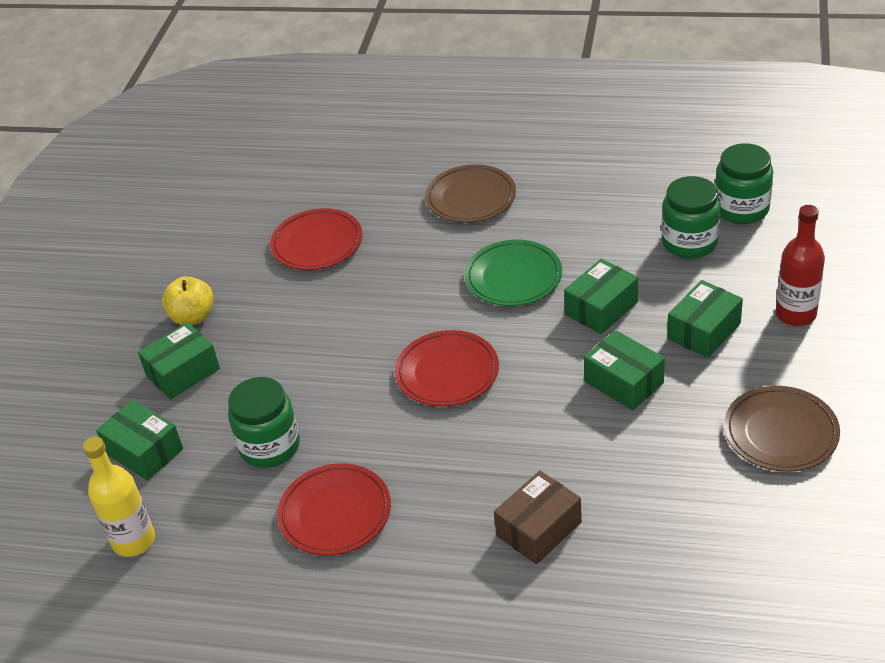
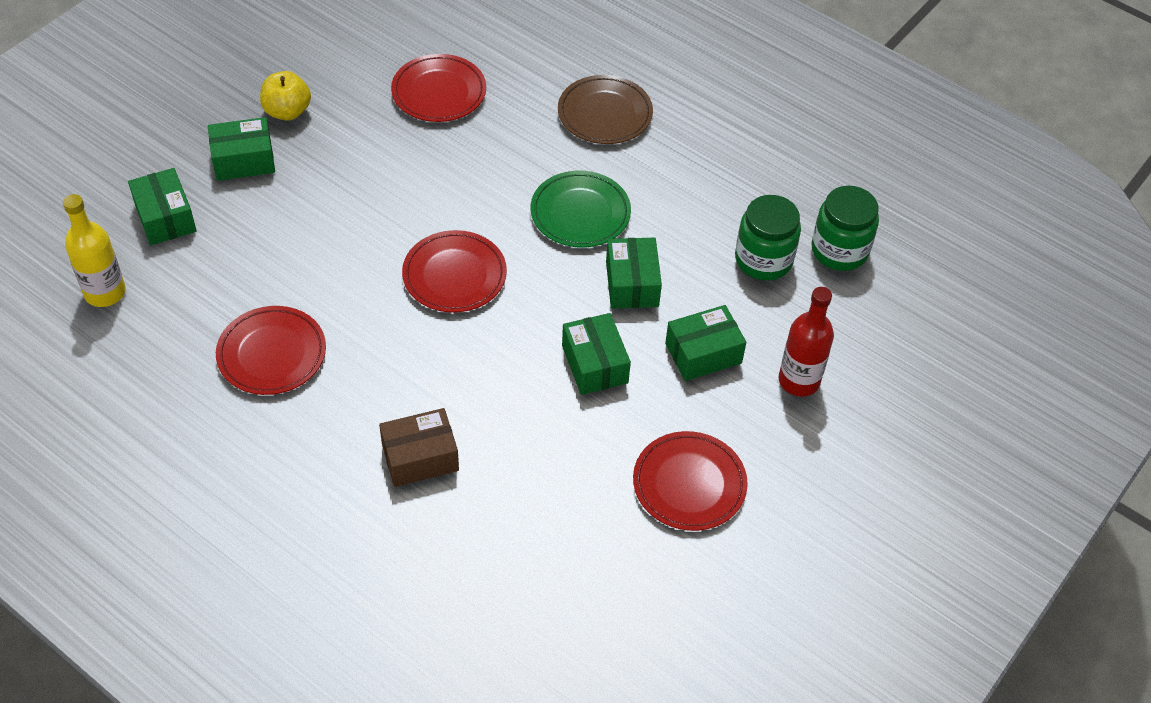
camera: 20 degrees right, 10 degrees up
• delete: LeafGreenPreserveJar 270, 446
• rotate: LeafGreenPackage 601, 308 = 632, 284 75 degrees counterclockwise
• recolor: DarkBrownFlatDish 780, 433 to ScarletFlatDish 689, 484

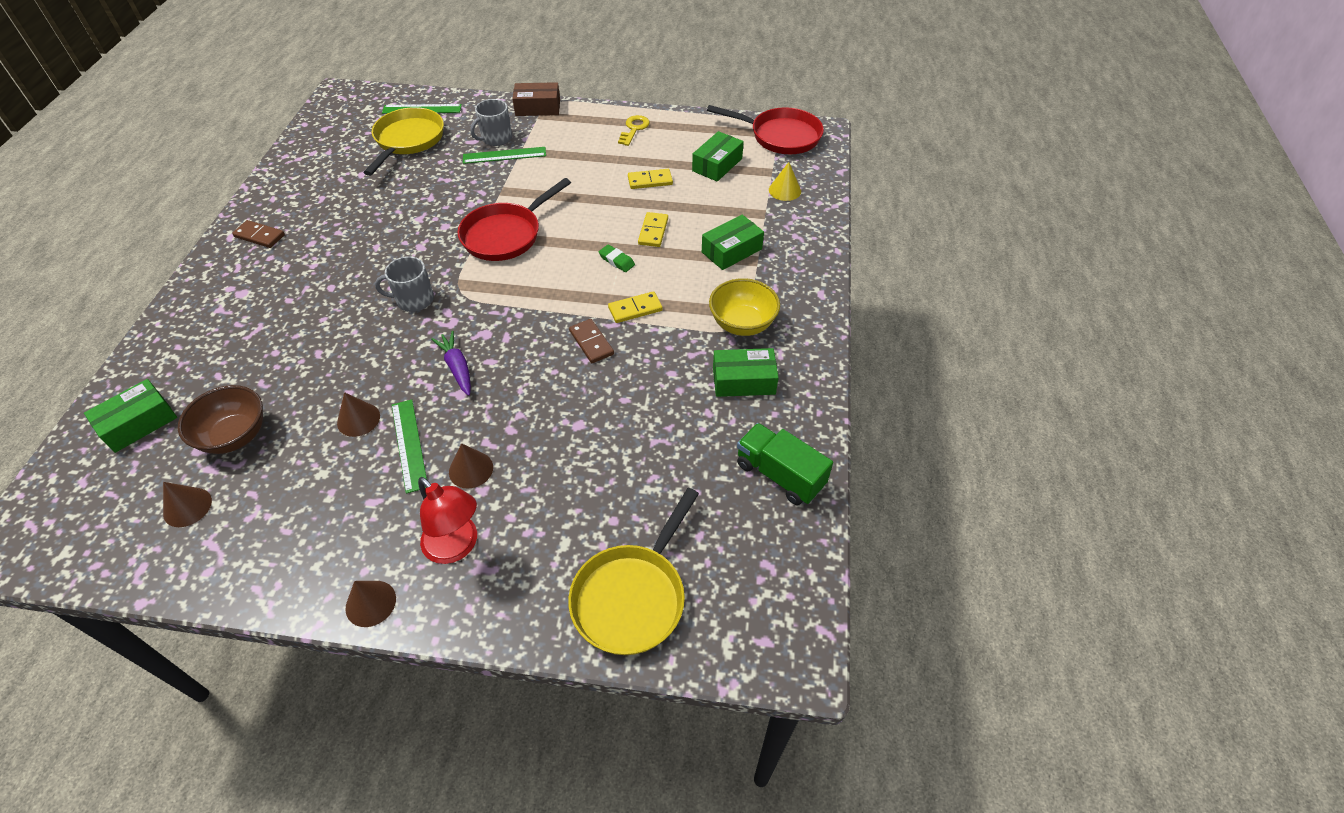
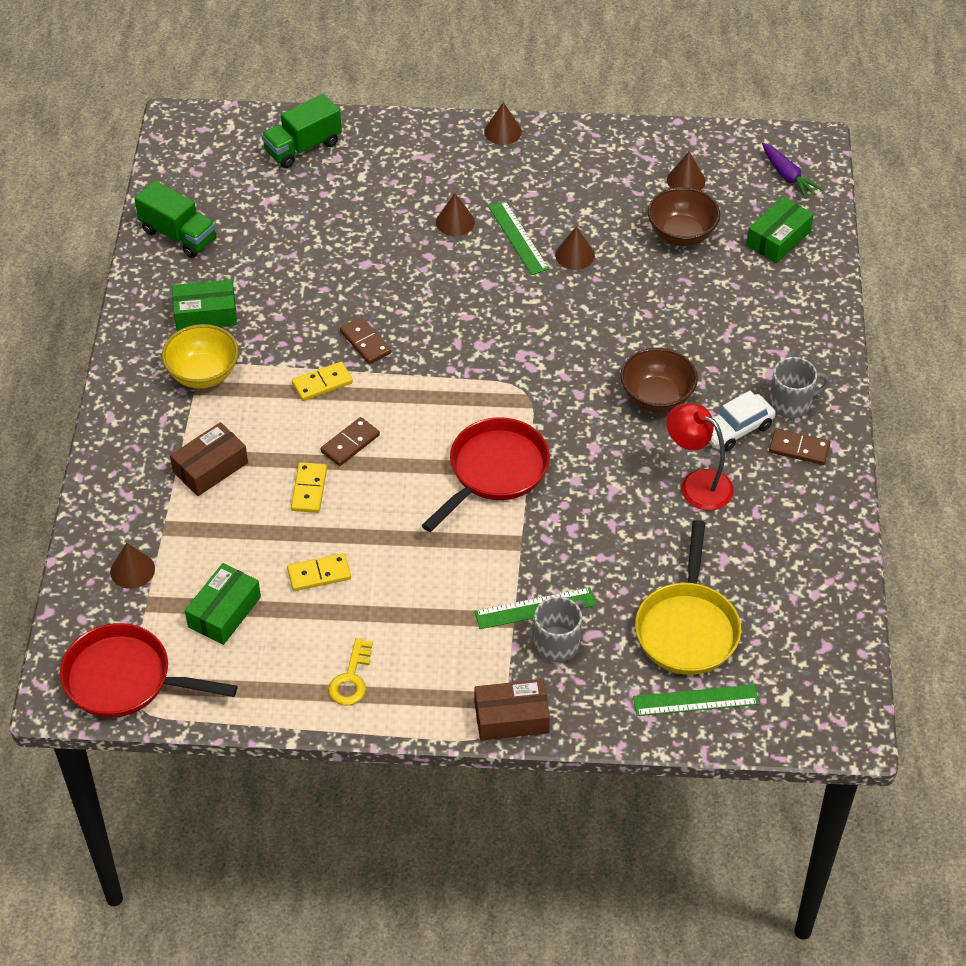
camera: 175 degrees right, 0 degrees up
• move: GrayCoffeeMug 413, 300 to 791, 403
• move: ScarletLamp 457, 547 to 697, 484
• move: VioletCarrot 457, 367 to 787, 176
• replace: YellowFryingPan 632, 597 to LeafGreenTruck 303, 147
• replace: LeafGreenPencilEraser 616, 261 to DarkBrownDomino 350, 443
• recolor: LeafGreenPackage 731, 250 to DarkBrownPackage 210, 467
• recolor: YellowConeShape 784, 190 to DarkBrownConeShape 132, 570
• insert: DarkBrownServingBowl 656, 397
• insert: PureWhiteToyCar 736, 429

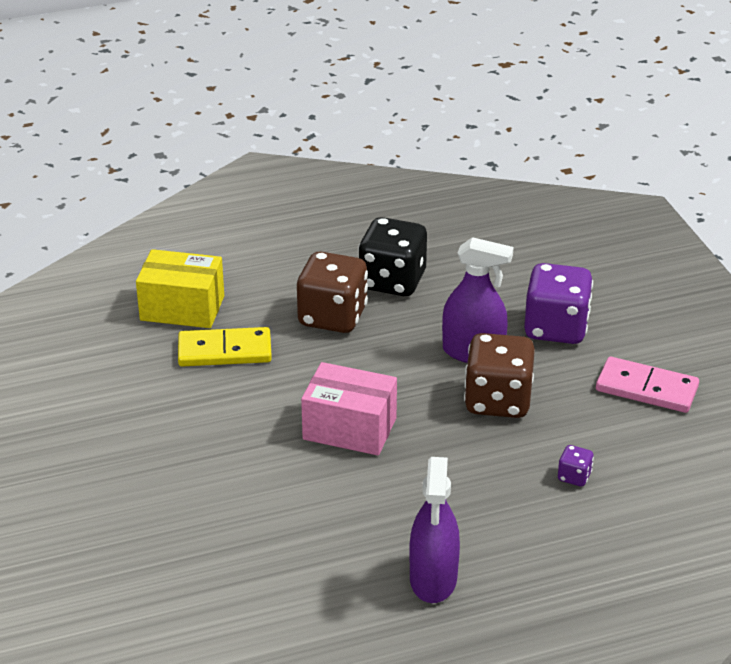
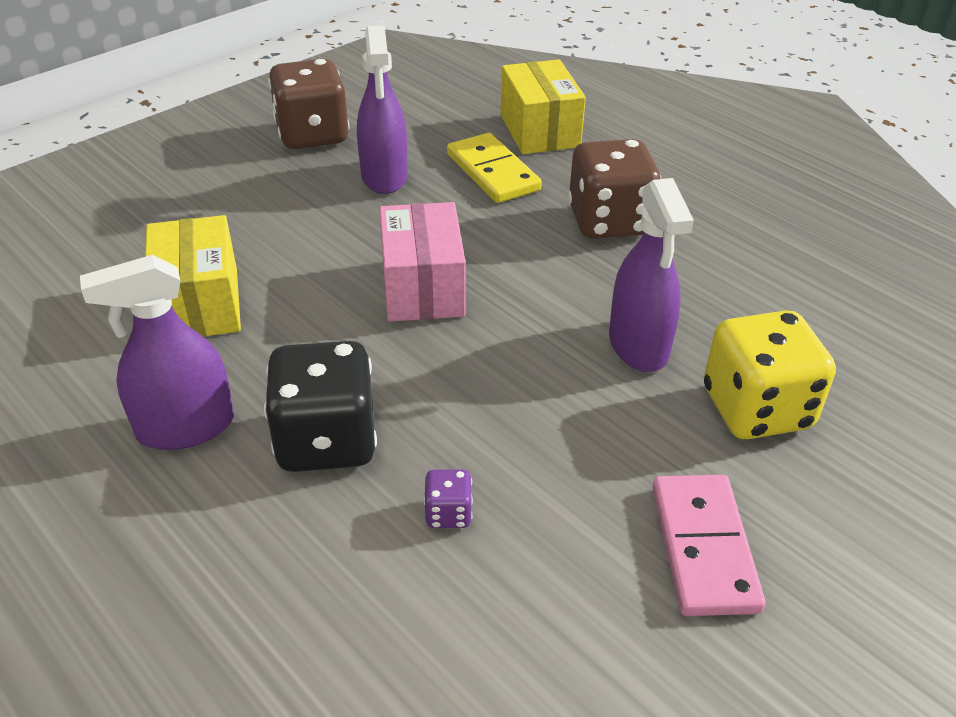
camera: 65 degrees right, 5 degrees up
• move: JetBlackDice 392, 281 to 326, 441
• move: DarkBrownDice 498, 401 to 312, 135
• recolor: VioletDice 556, 328 to YellowDice 756, 409
• insert: YellowPackage 199, 304
• insert: VioletSprayBottle 384, 176

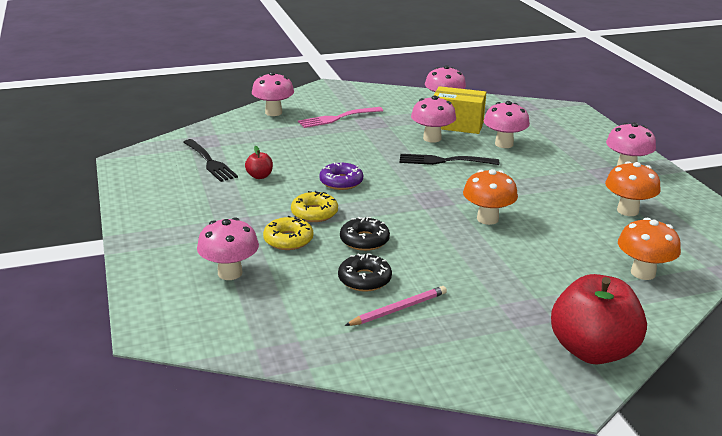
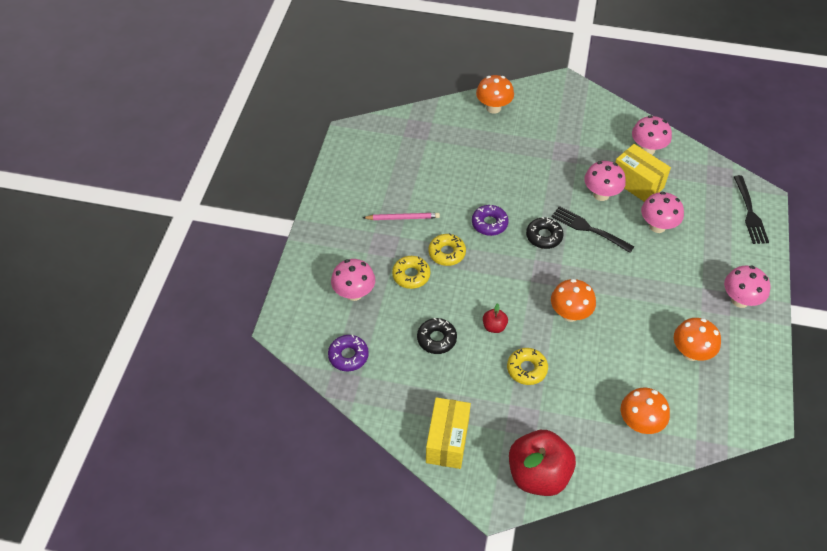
camera: 30 degrees right, 25 degrees up
• move: JetBlackTableFork 209, 162 to 750, 212
• move: ScarletToyApple 259, 176 to 494, 326
• recolor: RosePinkFungus 273, 112 to OrangeFungus 493, 108
• delete: RosePinkTableFork 338, 118
• move: JetBlackDonut 364, 240 to 544, 236
• move: RosePinkLeadPencil 398, 309 to 402, 218
• insert: VioletDonut 348, 356
• insert: YellowPackage 447, 441
• insert: YellowDonut 526, 369

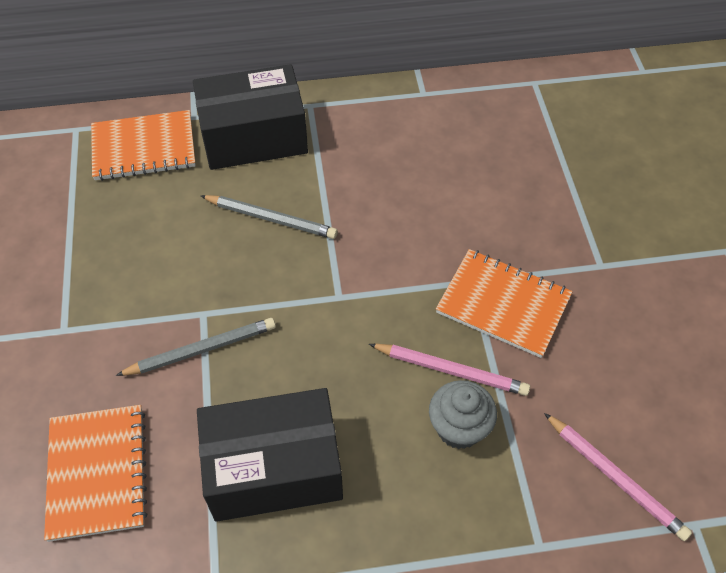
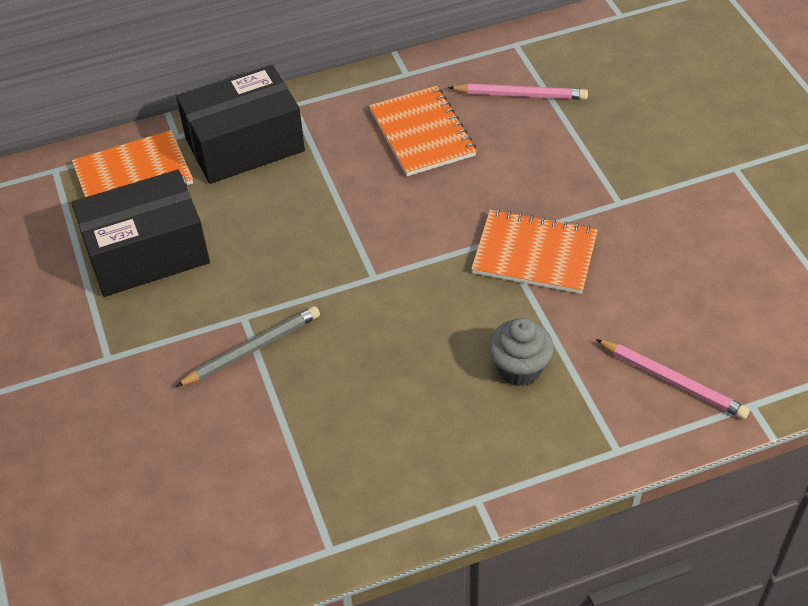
camera: 10 degrees left, 5 degrees down
• move: OrangeNotebook 97, 473 to 422, 133
• move: JetBlackPackage 274, 468 to 147, 253
• delete: GrayLeadPencil 271, 219
• move: RosePinkLeadPencil 451, 370 to 520, 95

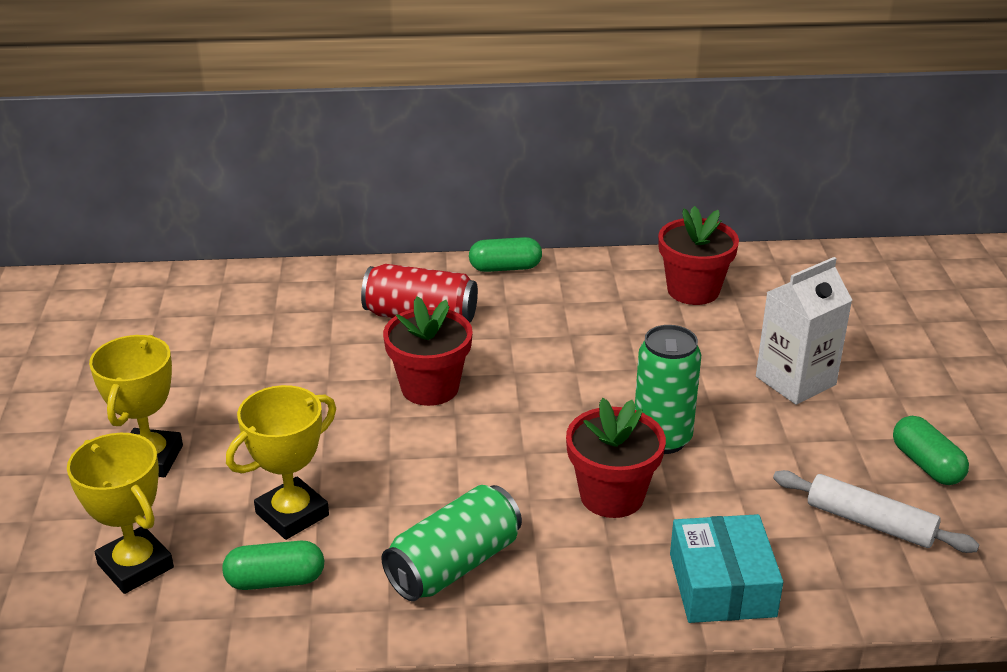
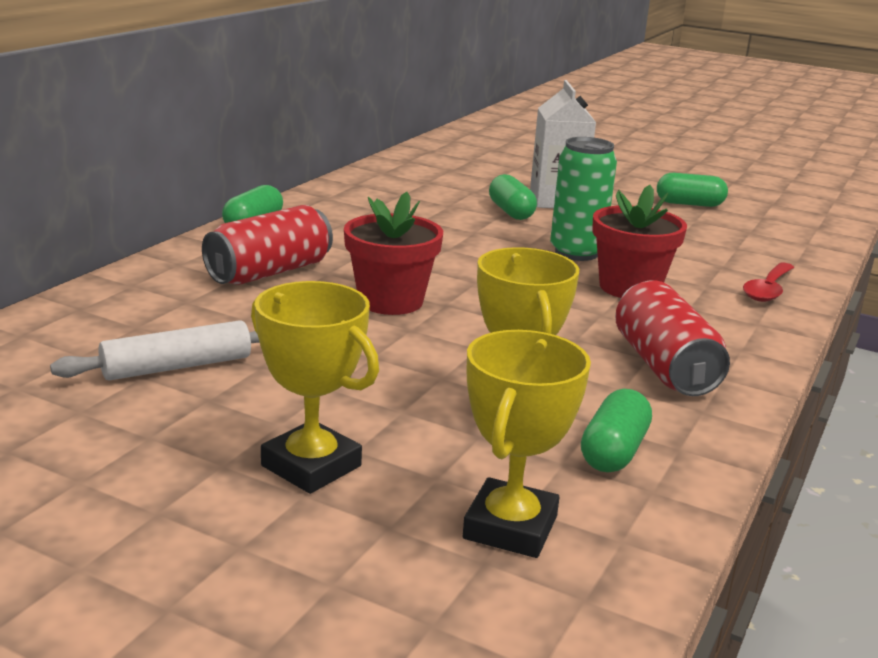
camera: 60 degrees left, 10 degrees down
• rotate: YellowPrizeCup 135, 566 = 510, 527 60 degrees counterclockwise
• recolor: LeafGreenCan 454, 565 to ScarletCan 664, 366
• delete: ScarletFlowerPot 693, 290
• replace: TealPackage 722, 585 to ScarletTeaspoon 768, 289
• move: PureWhiteDoughRoller 870, 523 to 177, 367
• insert: LeafGreenCapsule 511, 212

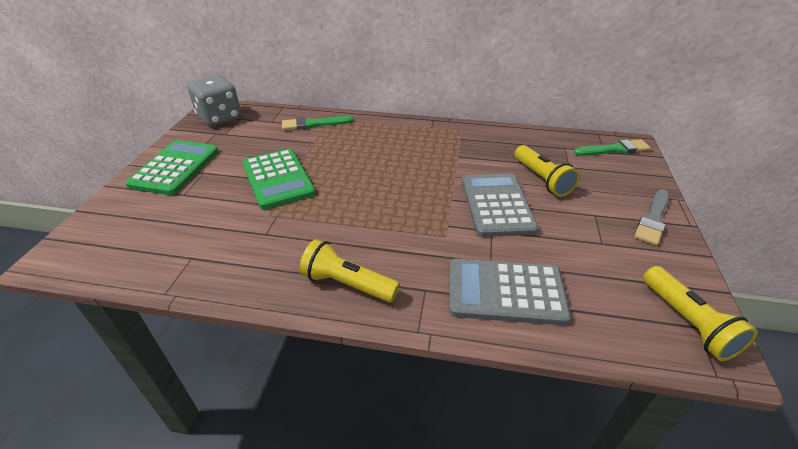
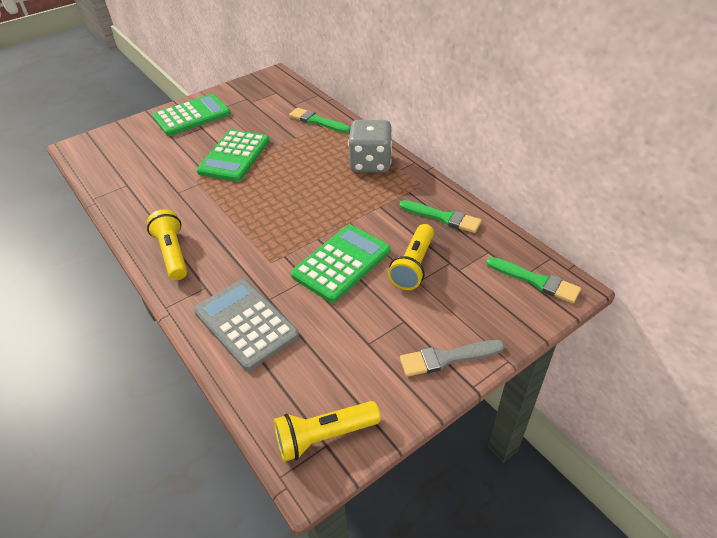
camera: 45 degrees right, 5 degrees up
• move: GrayDice 219, 118 to 370, 163
• recolor: GrayCalculator 497, 205 to LeafGreenCalculator 341, 263
• rotate: YellowFlashlight 687, 323 = 324, 436 45 degrees clockwise
• insert: LeafGreenBrush 443, 217

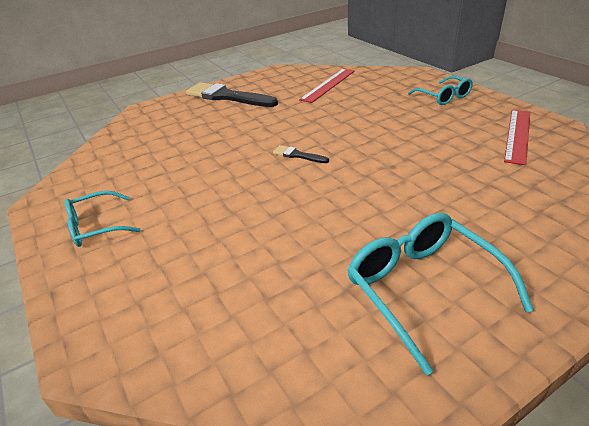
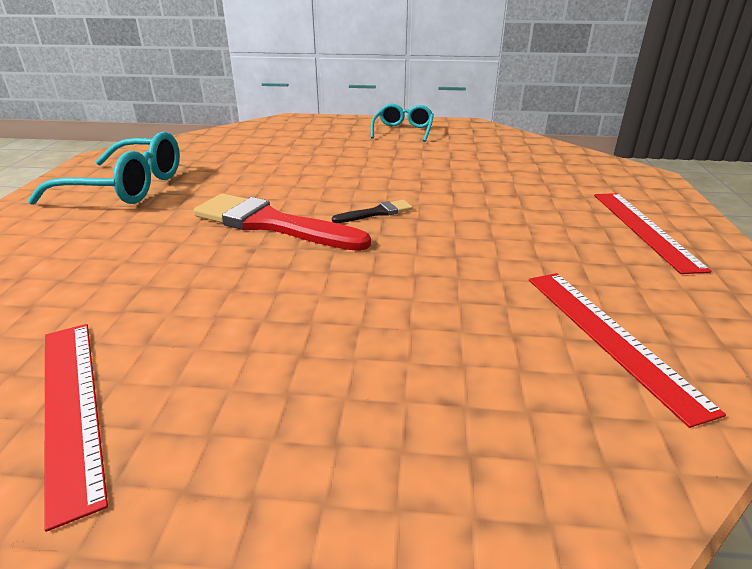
camera: 125 degrees right, 5 degrees down
• replace: JetBlackBrush 227, 96 to ScarletMeasuringStick 644, 229
• delete: TealEyeglasses 443, 97
• insert: ScarletBrush 272, 224

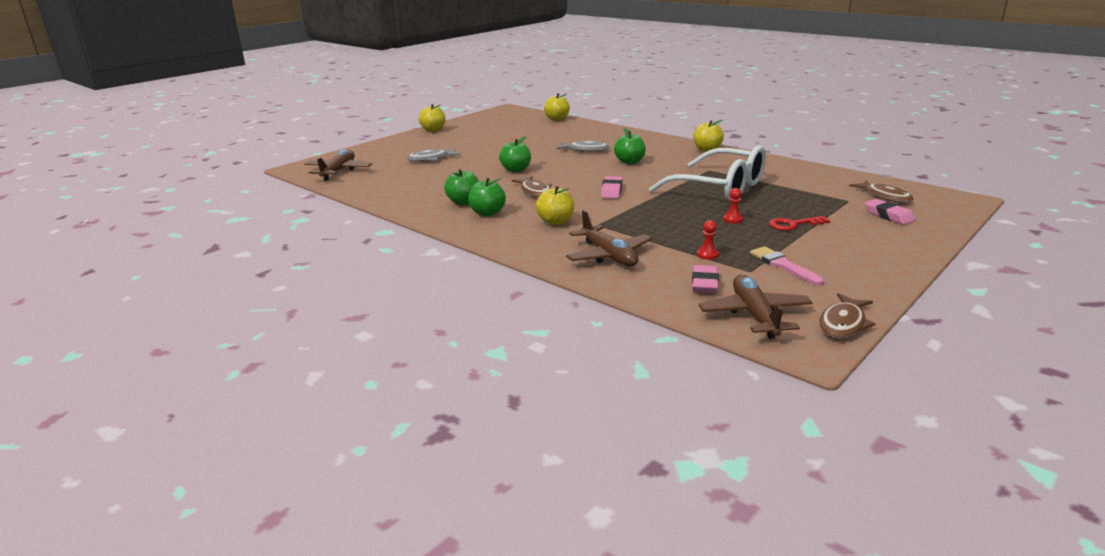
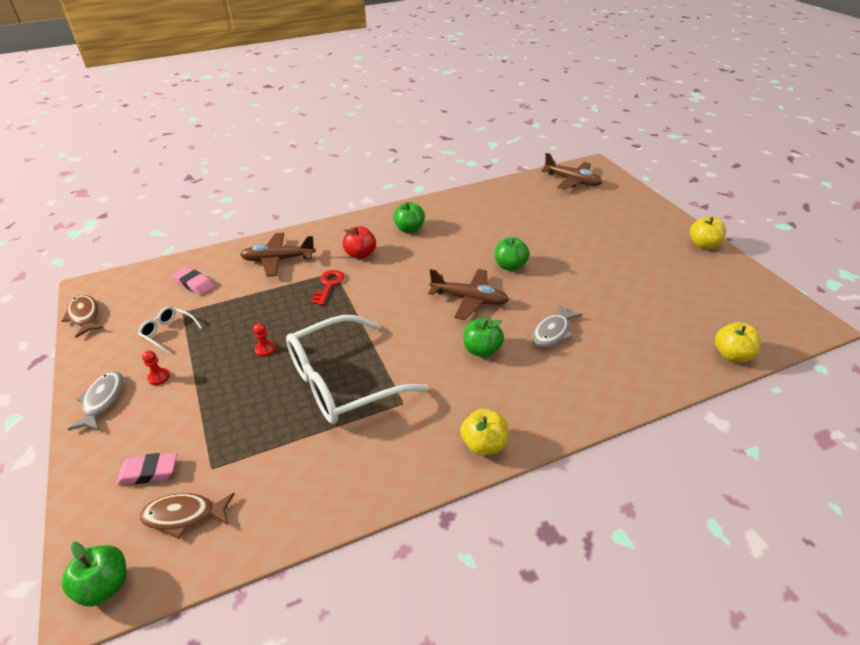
camera: 115 degrees right, 15 degrees up
• move: GrayFish 431, 159 to 102, 400
• move: LeafGreenToyApple 464, 202 to 105, 586
• delete: DarkBrownFish 535, 192
• recolor: YellowToyApple 556, 222 to ScarletToyApple 360, 254
• delete: RosePinkPencilEraser 611, 191
• move: ScarletGamePawn 707, 255 to 159, 377
• move: DarkBrownAeroplane 754, 315 to 469, 299
• replace: RosePinkBrush 783, 265 to PureWhiteEyeglasses 168, 332
• move: ScarletKey 793, 225 to 329, 285

